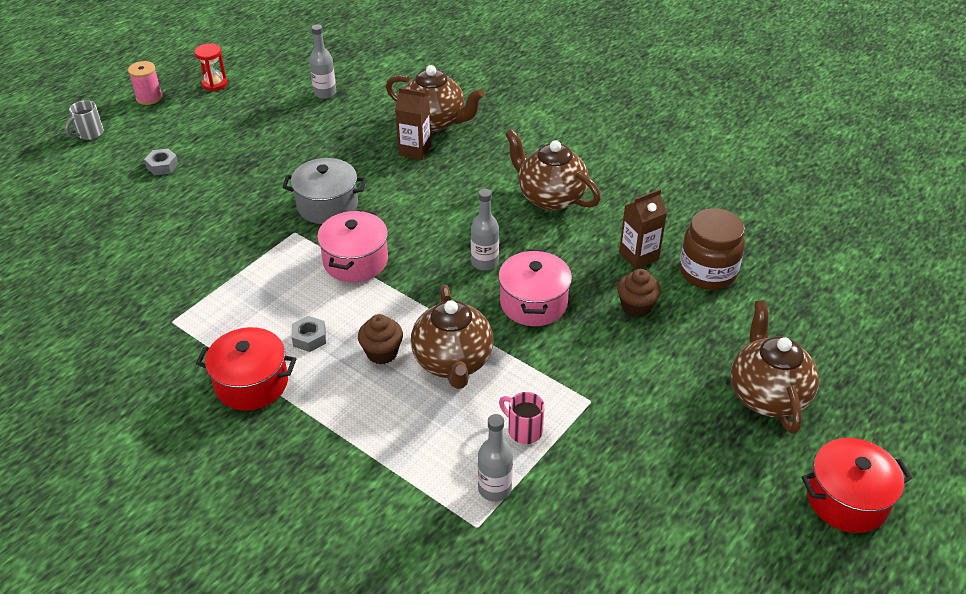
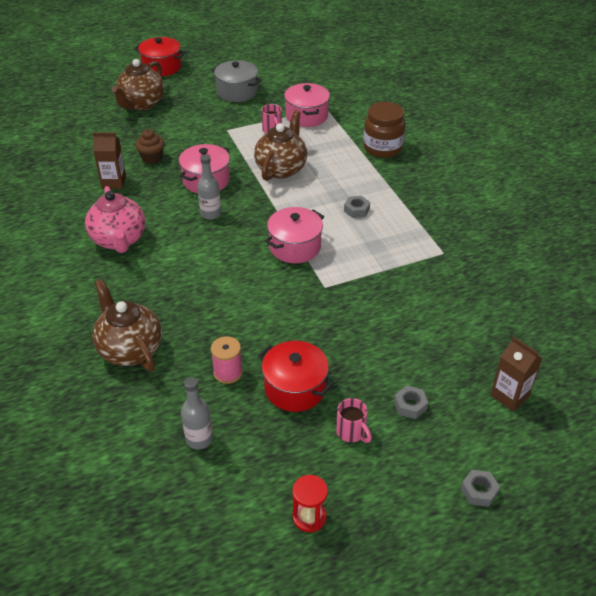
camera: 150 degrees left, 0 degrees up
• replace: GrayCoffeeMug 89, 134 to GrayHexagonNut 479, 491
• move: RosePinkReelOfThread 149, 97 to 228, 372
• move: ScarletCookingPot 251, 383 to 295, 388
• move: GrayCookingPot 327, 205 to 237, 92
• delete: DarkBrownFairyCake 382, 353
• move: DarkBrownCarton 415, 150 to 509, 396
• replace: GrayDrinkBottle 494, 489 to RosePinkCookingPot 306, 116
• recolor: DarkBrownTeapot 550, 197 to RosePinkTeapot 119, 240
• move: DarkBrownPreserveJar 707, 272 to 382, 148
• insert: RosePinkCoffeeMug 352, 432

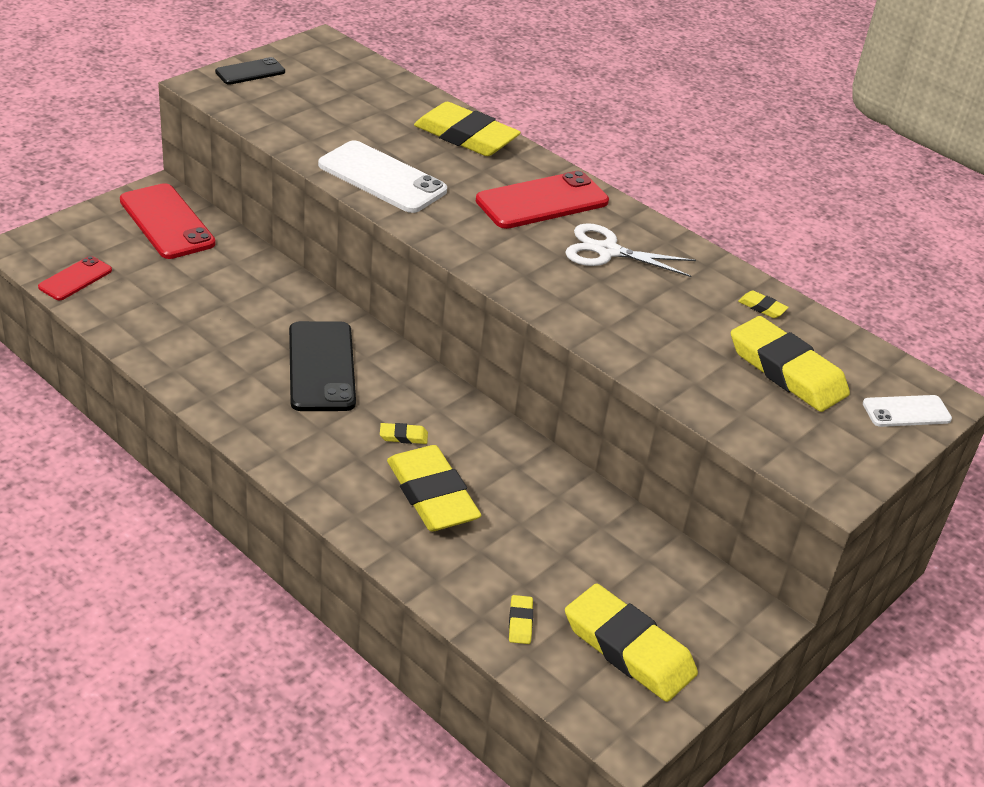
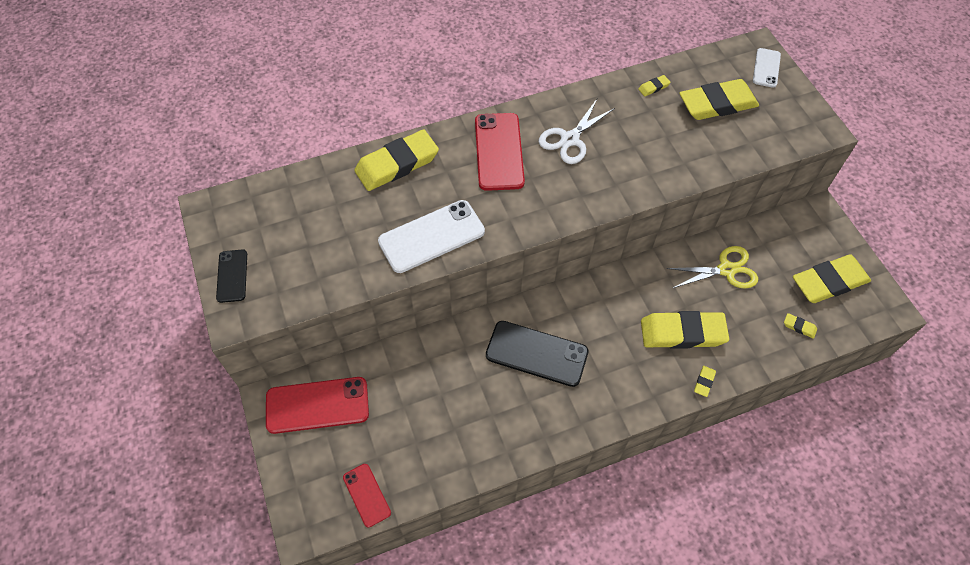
camera: 60 degrees left, 20 degrees up
• move: YellowPencilEraser 403, 436 to 704, 382
• insert: YellowShears 726, 270

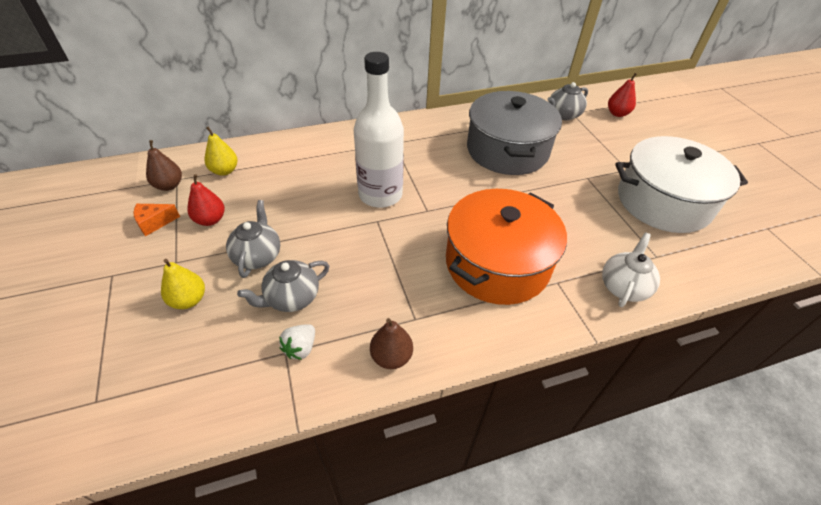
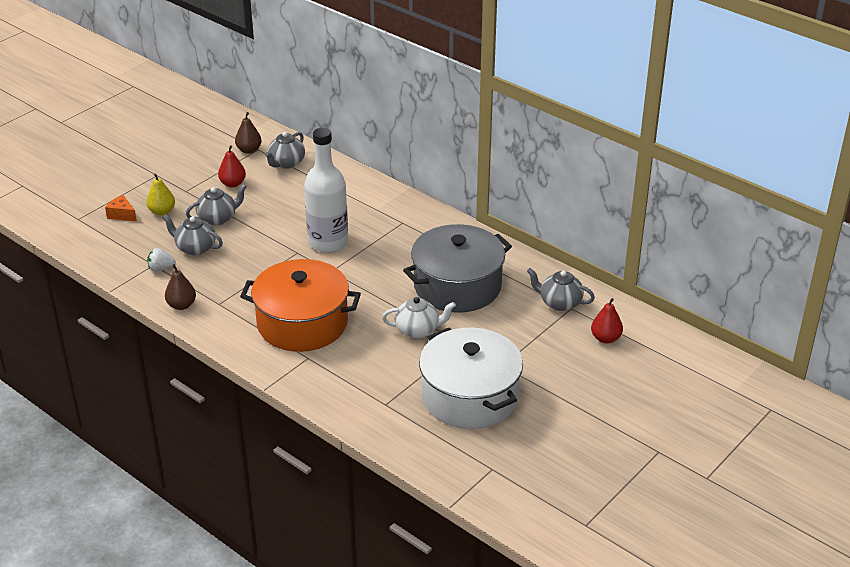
camera: 60 degrees right, 10 degrees down
• move: OrangeCheese 155, 223 to 122, 215
• replace: YellowToyPear 224, 171 to GrayTeapot 286, 163
• move: PureWhiteTeapot 623, 286 to 418, 330

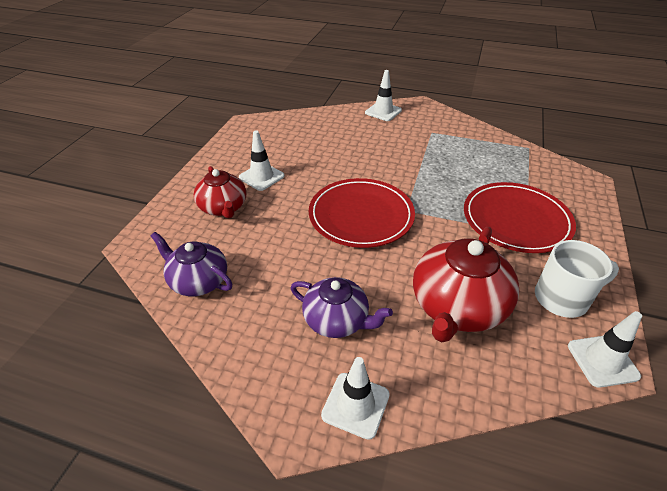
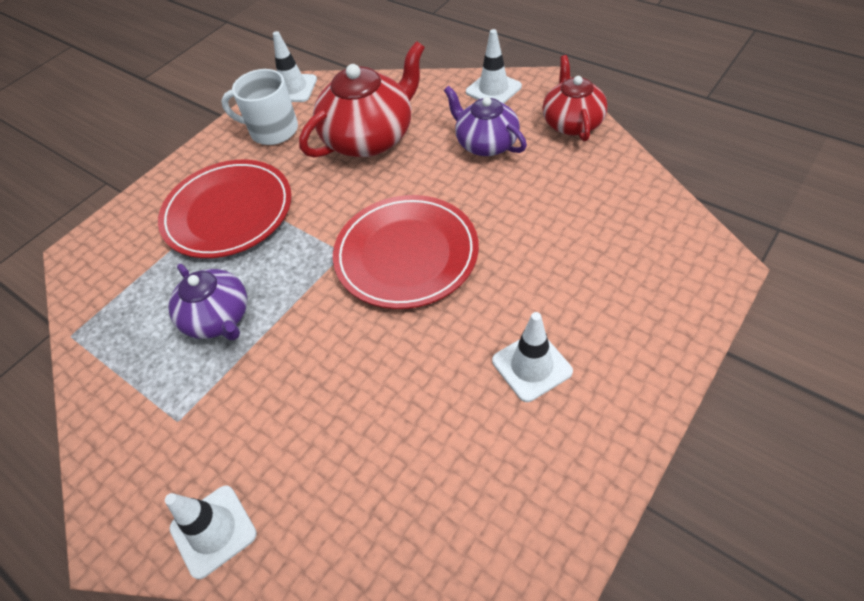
camera: 155 degrees left, 10 degrees up
• move: VioletTeapot 198, 281 to 218, 318
• move: ScarletTeapot 223, 207 to 572, 123

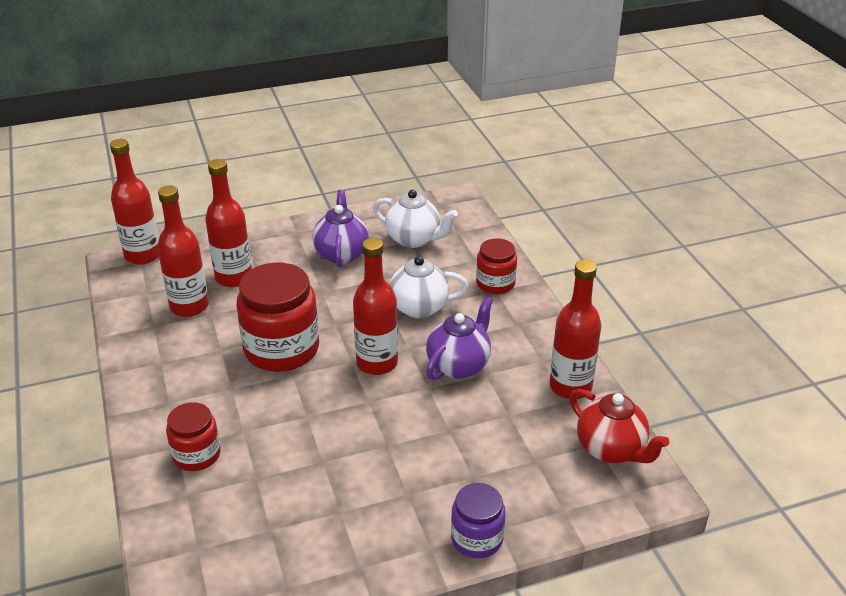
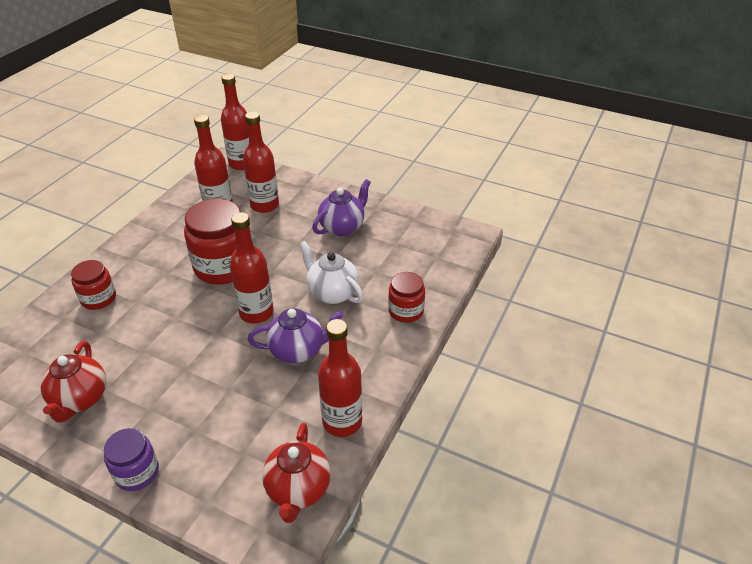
camera: 45 degrees right, 5 degrees up
• delete: PureWhiteTeapot 414, 239
• insert: ScarletTeapot 80, 399

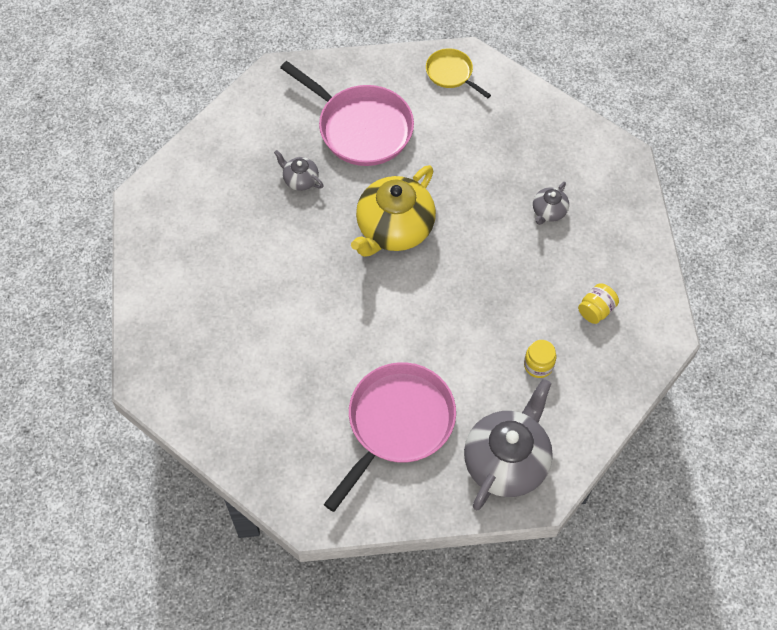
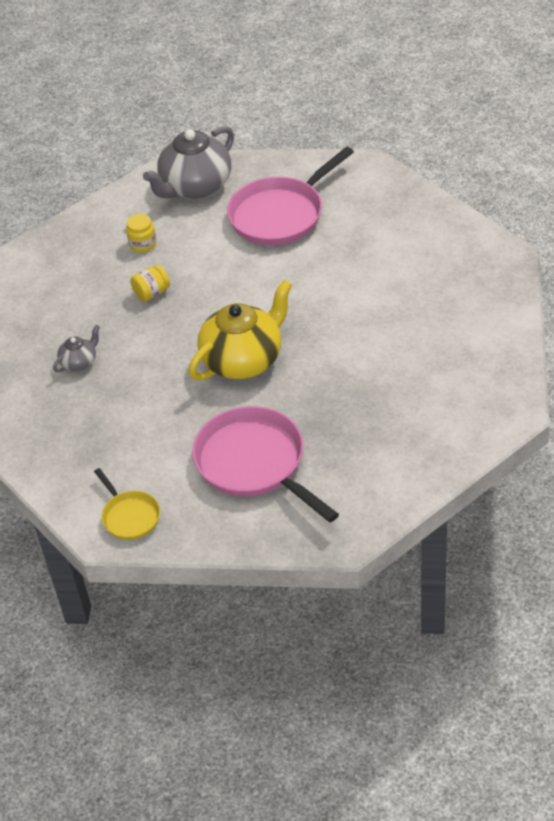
camera: 165 degrees left, 15 degrees down
• delete: GrayTeapot 300, 180
• move: YellowPreserveJar 596, 310 to 152, 293

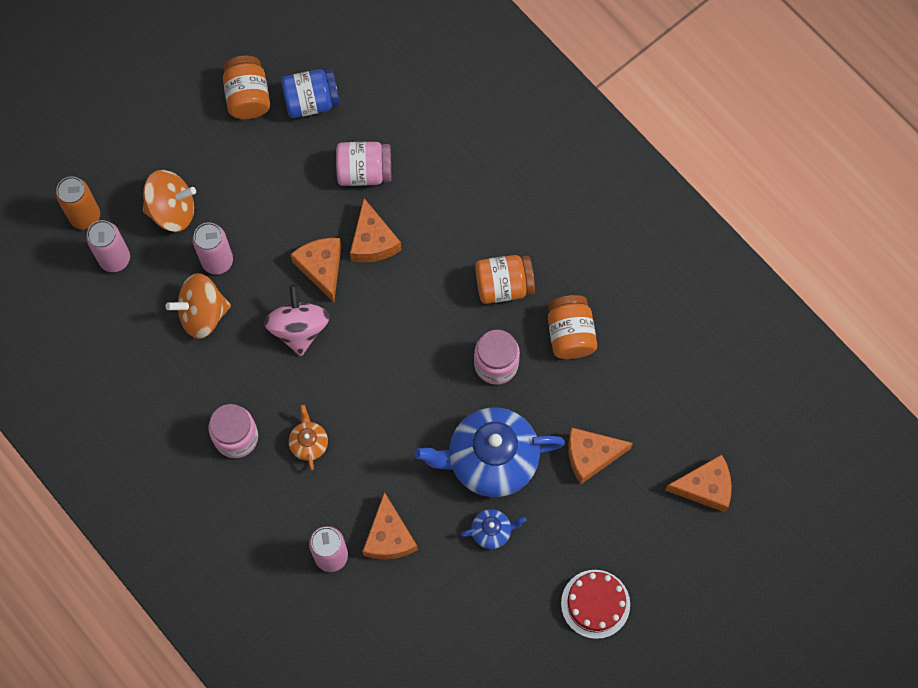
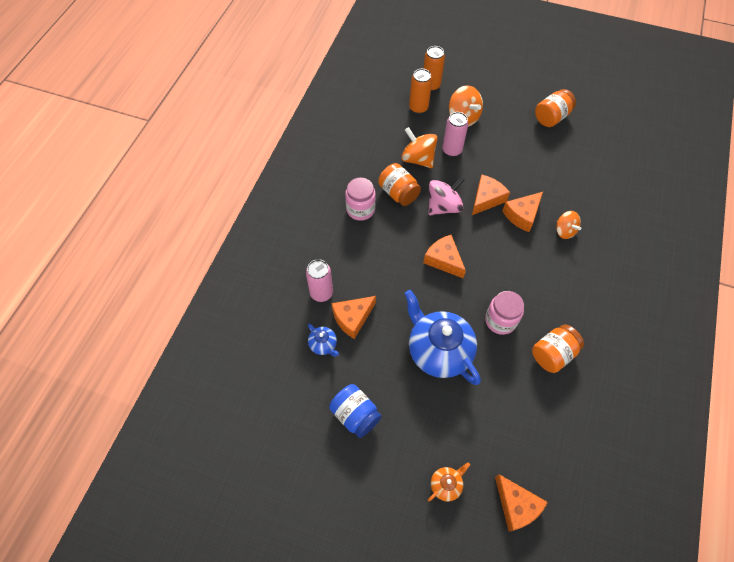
camera: 60 degrees right, 10 degrees down
• recolor: RosePinkCan 115, 259 to OrangeCan 418, 108
• move: CobaltPreserveJar 311, 102 to 355, 415
• move: OrangeTeapot 309, 443 to 446, 485
• delete: RosePinkPreserveJar 364, 172
• move: CobaltTeapot 492, 531 to 323, 345
• move: OrangePreserveJar 504, 286 to 398, 193
• delete: ScarletCake 595, 604
• move: OrangeCheese 591, 456 to 444, 260
• insert: OrangeSpinningTop 564, 231

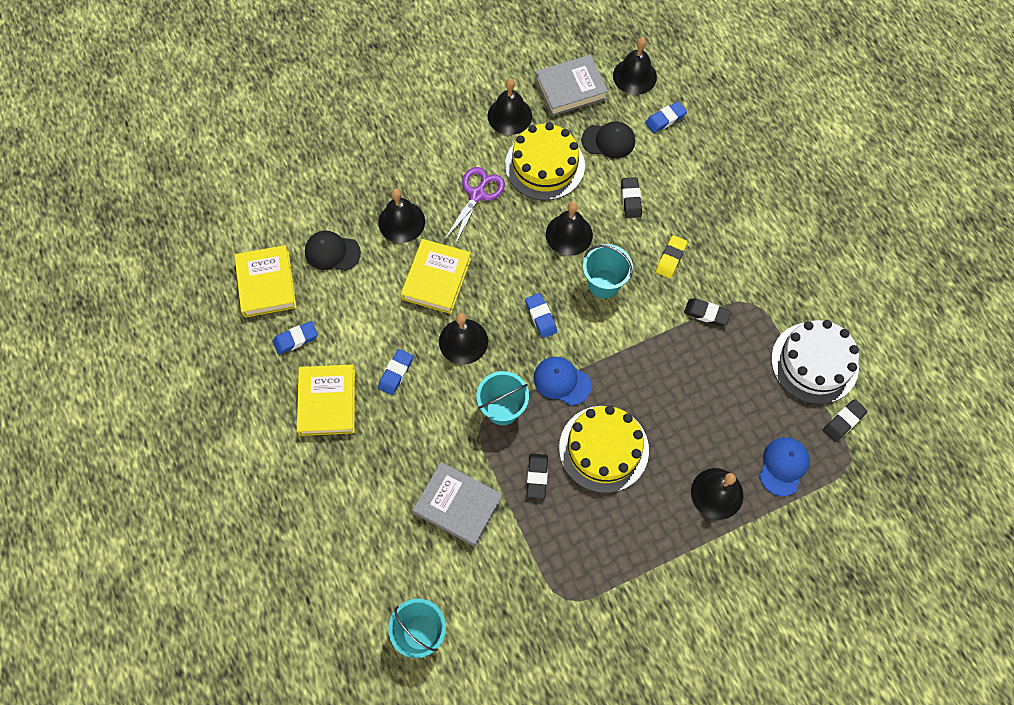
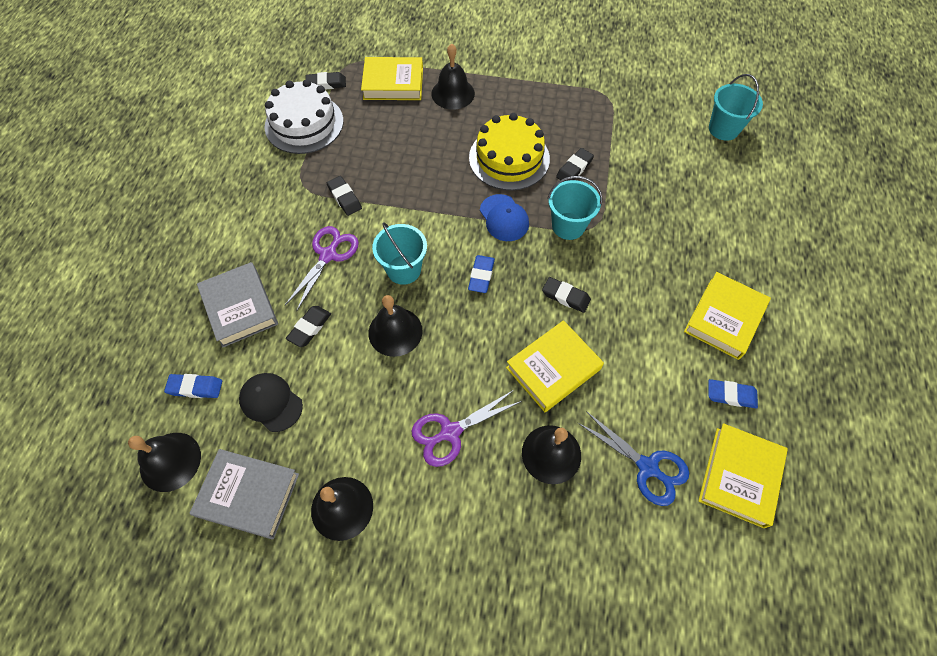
camera: 145 degrees left, 5 degrees down
• replace: JetBlackCap 332, 252 to CobaltShears 647, 467
• delete: CobaltPencilEraser 396, 373
• move: GrayHardcover 458, 505 to 240, 307
• replace: JetBlackSchoolBell 463, 341 to JetBlackPencilEraser 565, 296
• delete: YellowCake 544, 165
• replace: YellowPencilEraser 670, 258 to VioletShears 328, 255
• replace: CobaltCap 783, 466 to YellowHardcover 393, 83

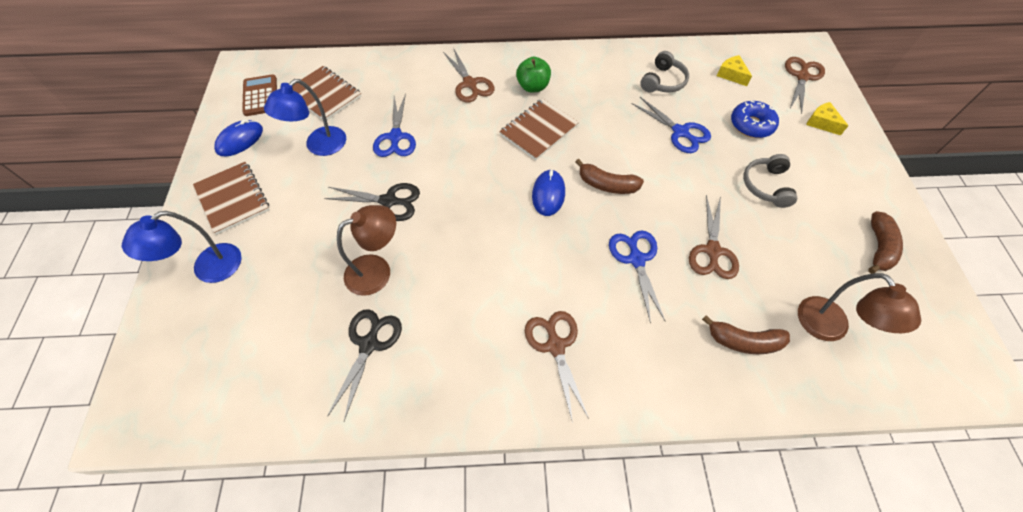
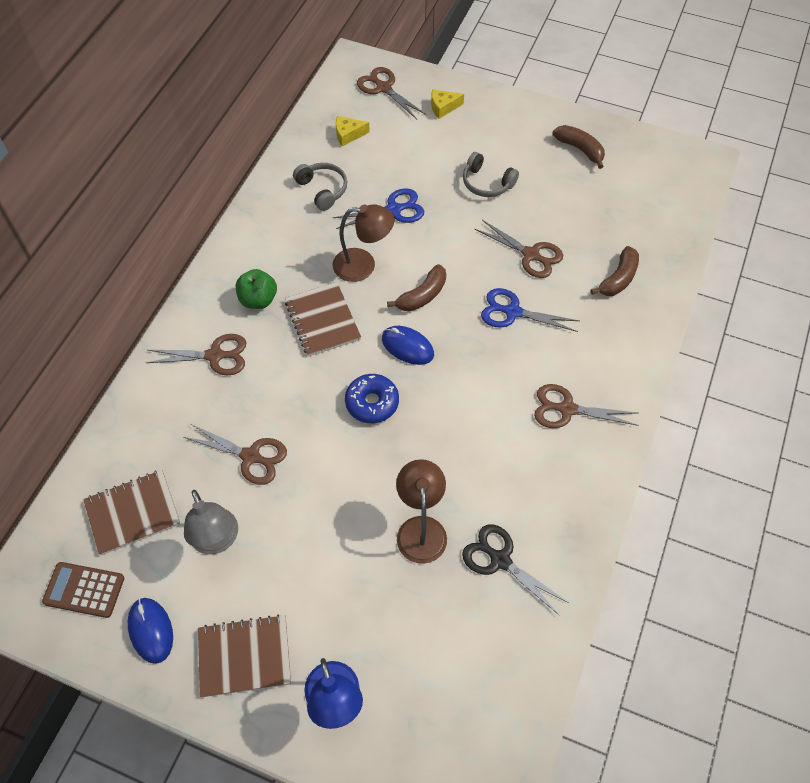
camera: 65 degrees left, 0 degrees up
• recolor: CobaltLamp 319, 146 to GrayLamp 217, 541
• delete: JetBlackShears 389, 201
• recolor: CobaltShears 395, 137 to DarkBrownShears 251, 457
• move: CobaltDonut 751, 125 to 372, 403
• move: DarkBrownLamp 829, 328 to 363, 265

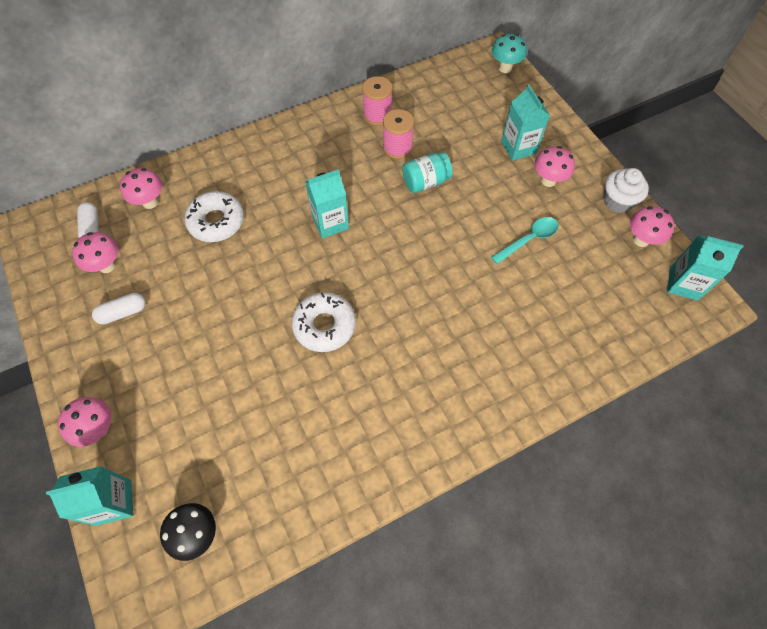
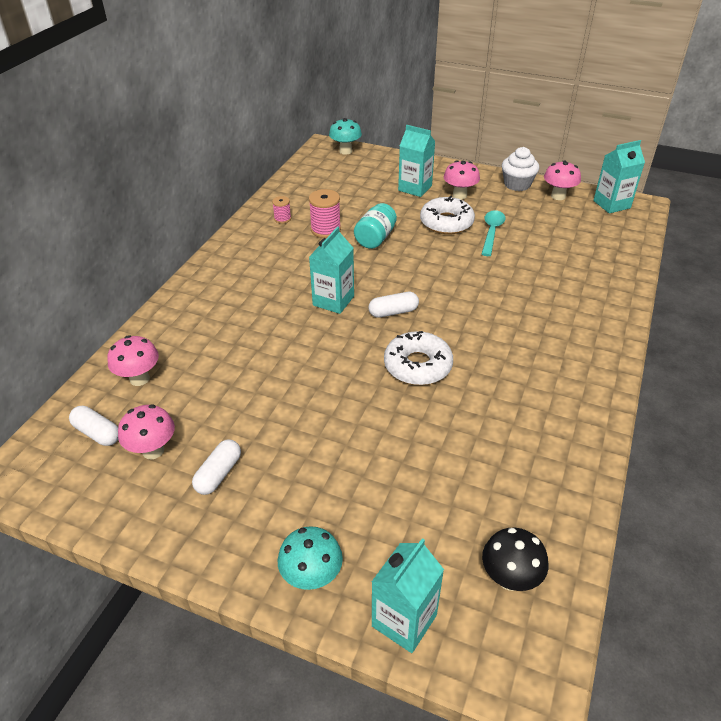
camera: 40 degrees left, 20 degrees down
• recolor: RosePinkFungus 98, 428 to TealFungus 312, 577
• move: PureWhiteDonut 216, 221 to 446, 222
• resize: RosePinkReelOfThread 377, 115 = 282, 219 x0.58
• insert: PureWhiteCapsule 393, 312

